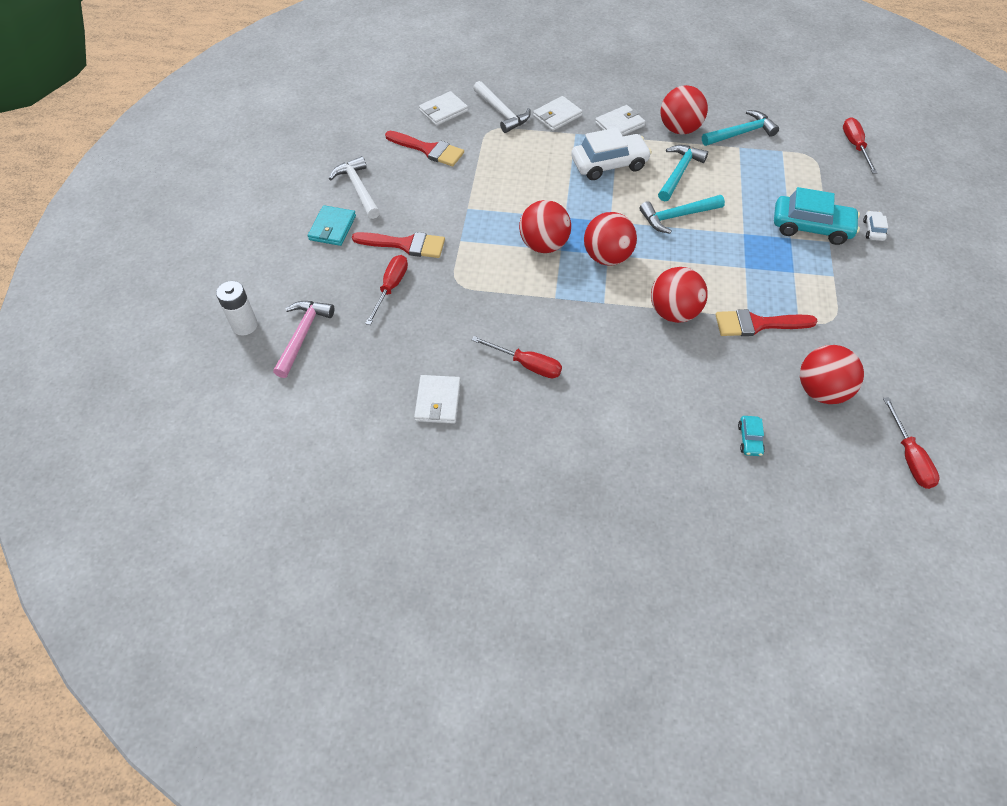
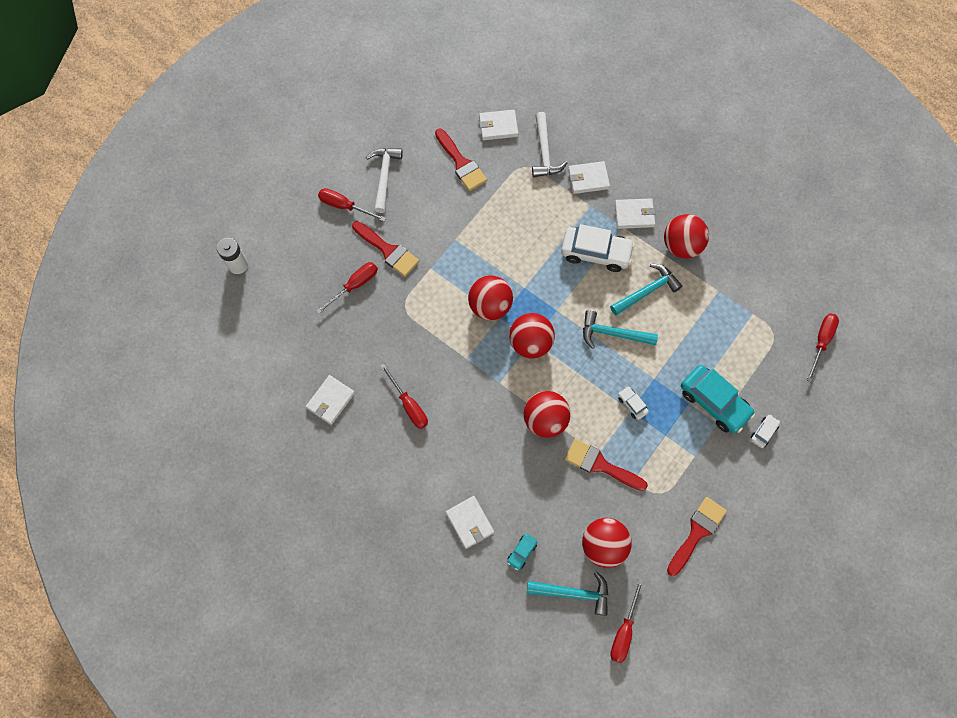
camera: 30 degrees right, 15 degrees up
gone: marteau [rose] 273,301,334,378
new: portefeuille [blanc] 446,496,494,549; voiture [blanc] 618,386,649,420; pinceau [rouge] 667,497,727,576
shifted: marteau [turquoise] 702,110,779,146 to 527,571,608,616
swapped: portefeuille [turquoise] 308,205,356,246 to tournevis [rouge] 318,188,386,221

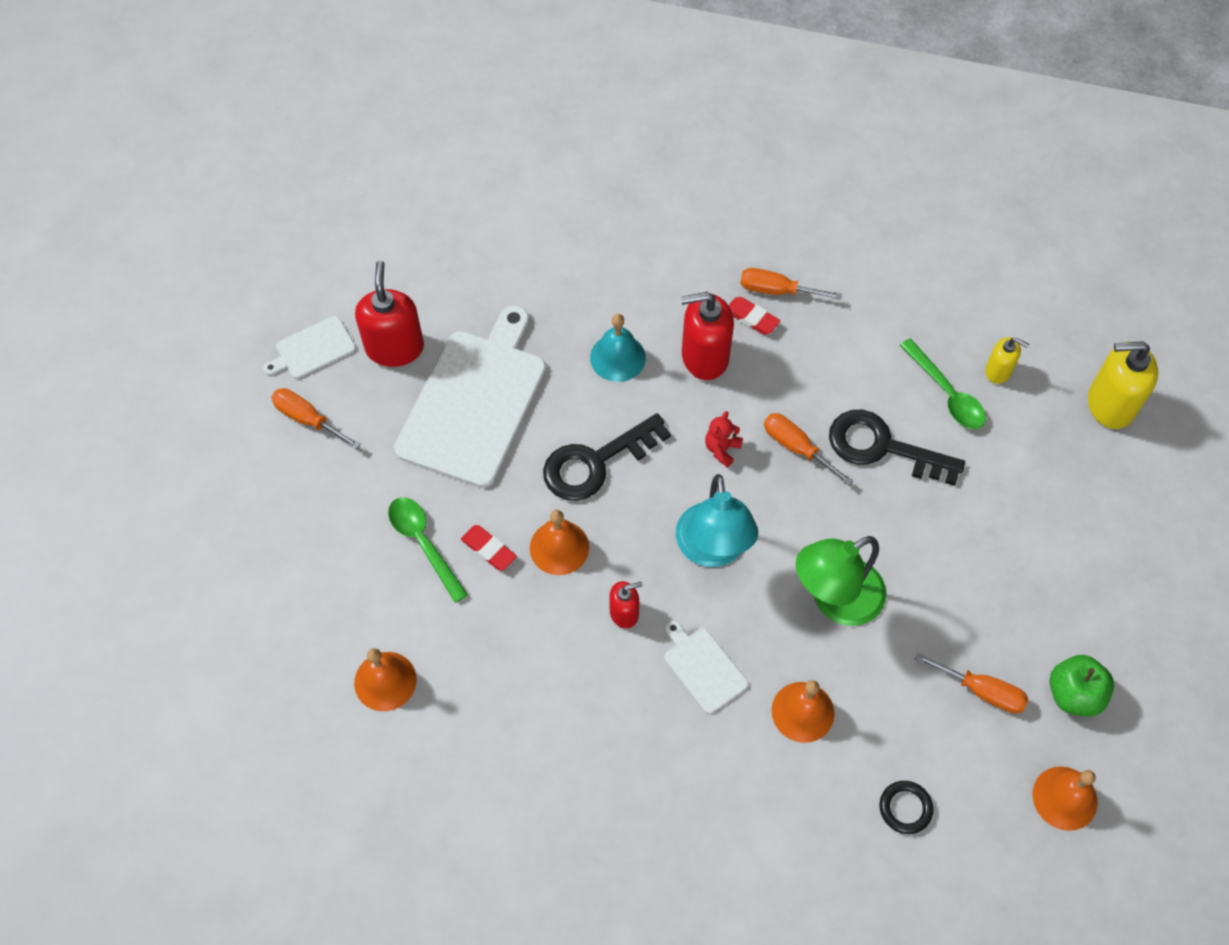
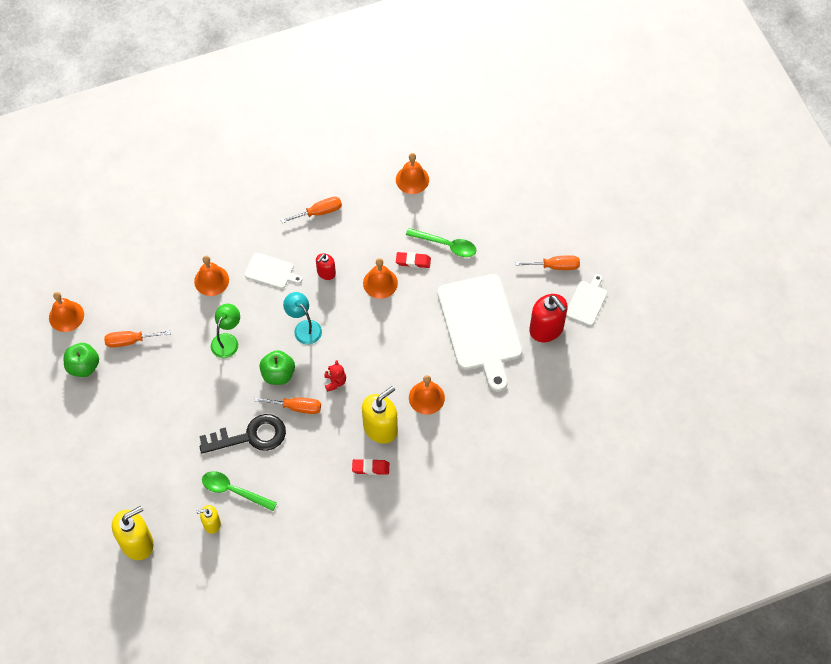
camera: 145 degrees right, 0 degrees up
gone: clé [noir] 543,413,671,501; anneau [noir] 879,781,933,834
new: pomme [vert] 259,350,295,385
shifted: tournevis [orange] 740,268,842,300 to 281,197,342,223
repainted: cloche [turquoise] 590,314,646,382 to cloche [orange] 409,375,445,415; distributeur de savon [rouge] 681,292,734,380 to distributeur de savon [jaune] 362,386,398,444
scaled: lampe [turquoise] 676,474,758,567 = 283,292,322,344 x0.65; lampe [vert] 796,536,886,626 = 211,304,240,358 x0.65

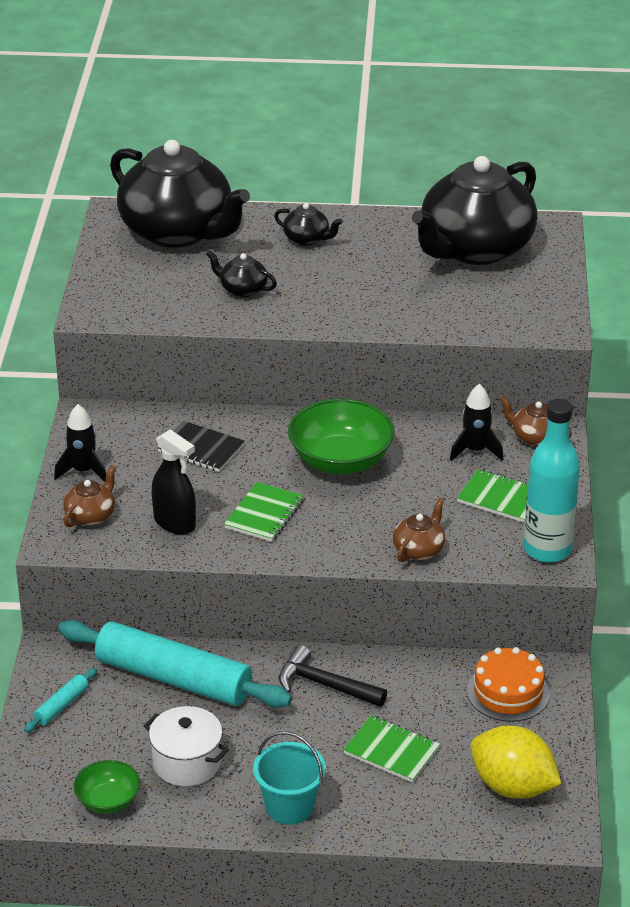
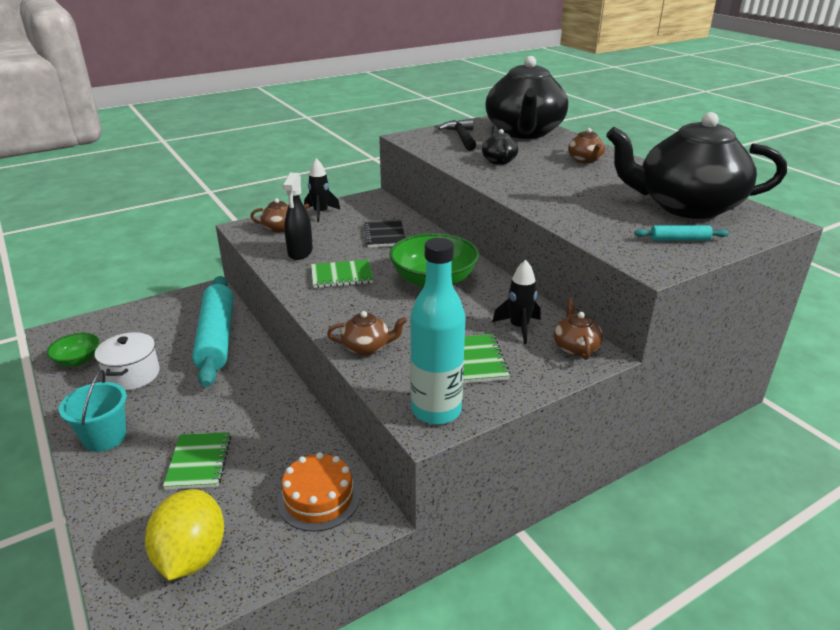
camera: 55 degrees right, 5 degrees down
shifted: rouleau à pâtisserie [turquoise] 24,668,97,732 to 634,225,729,241; marteau [noir] 279,645,387,707 to 438,119,476,151
repainted: théière [noir] 274,203,343,246 to théière [marron] 568,128,605,163

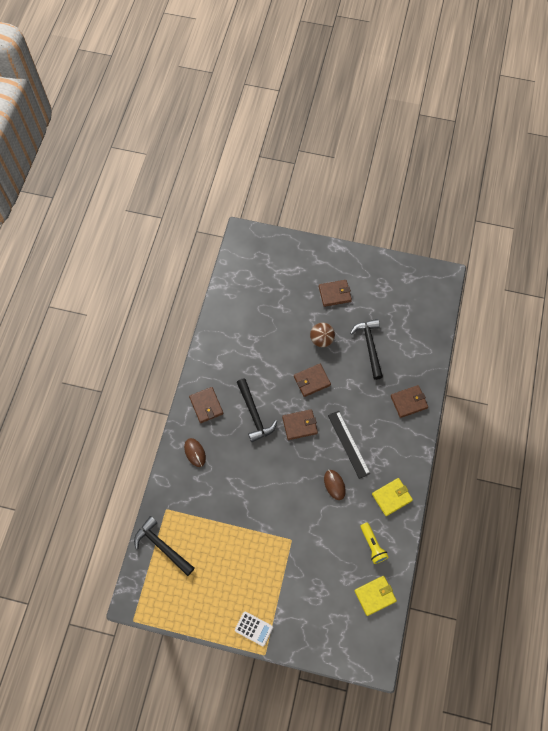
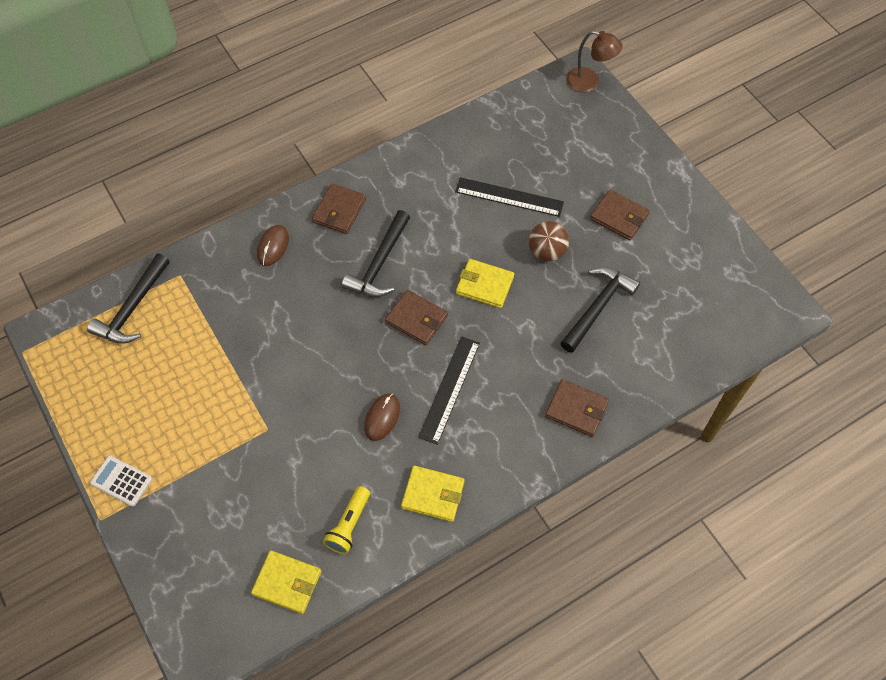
camera: 45 degrees right, 5 degrees down
new: règle [noir] 455,177,564,217; lampe [marron] 566,31,622,92
repainted: portefeuille [marron] 294,364,331,397 to portefeuille [jaune] 456,259,514,308
rotated: marteau [noir] 134,516,194,576 = 87,254,170,344 150 degrees counterclockwise; calculatrice [blanc] 235,612,273,646 = 90,455,152,507 135 degrees clockwise

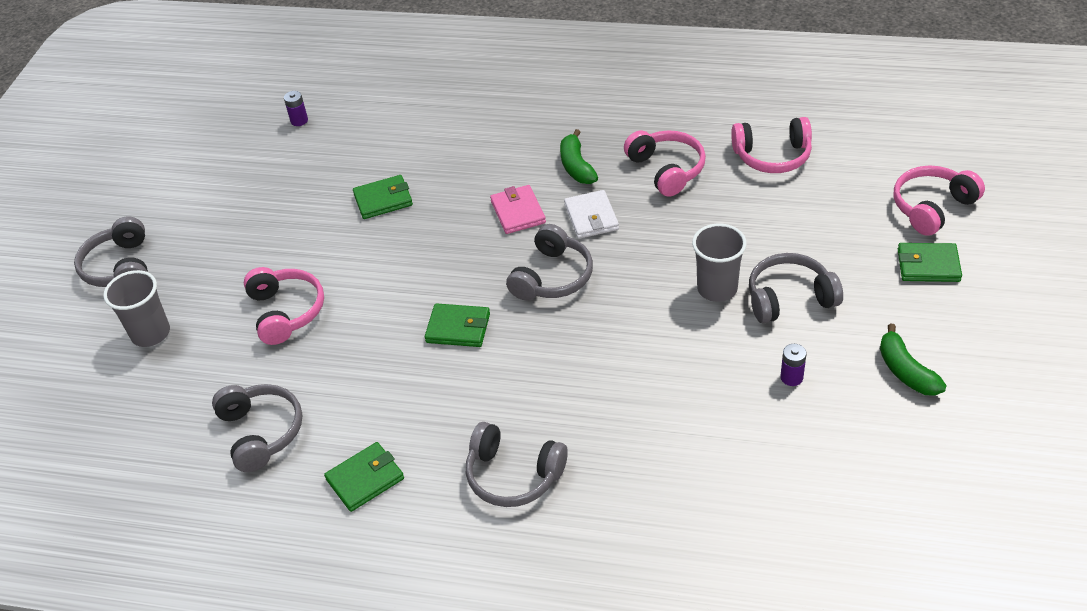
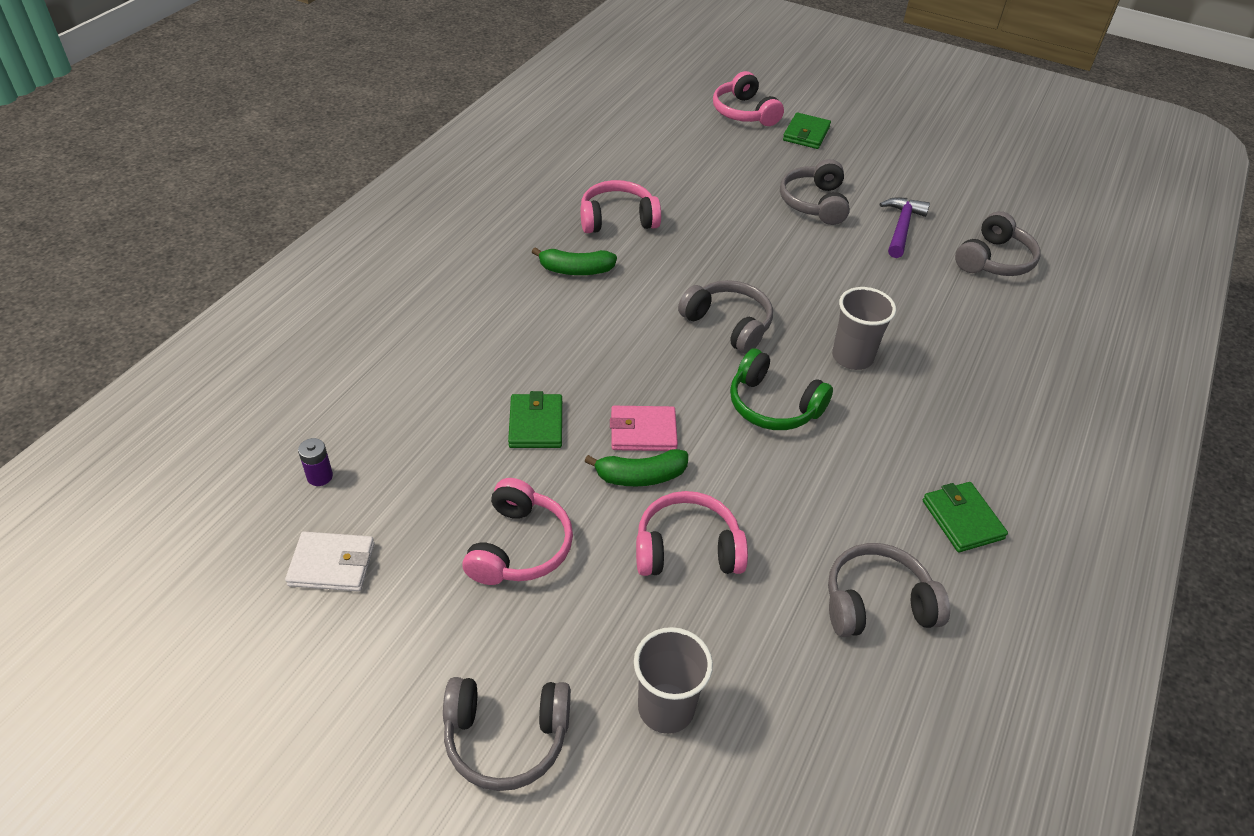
camera: 80 degrees left, 0 degrees up
shifted: casque audio [gris] 466,422,568,507 to 955,211,1041,276; portefeuille [rose] 490,185,546,234 to 610,406,678,451; portefeuille [blanc] 564,190,619,239 to 285,532,375,592; gobelet [gris] 692,224,747,302 to 832,287,896,370; casque audio [rose] 731,117,812,173 to 462,478,573,585; banane [vert] 880,323,947,396 to 585,449,688,487
swapped: portefeuille [vert] 425,303,490,347 to casque audio [vert] 730,348,833,430; pile [violet] 780,344,807,386 to marteau [violet] 880,197,930,258

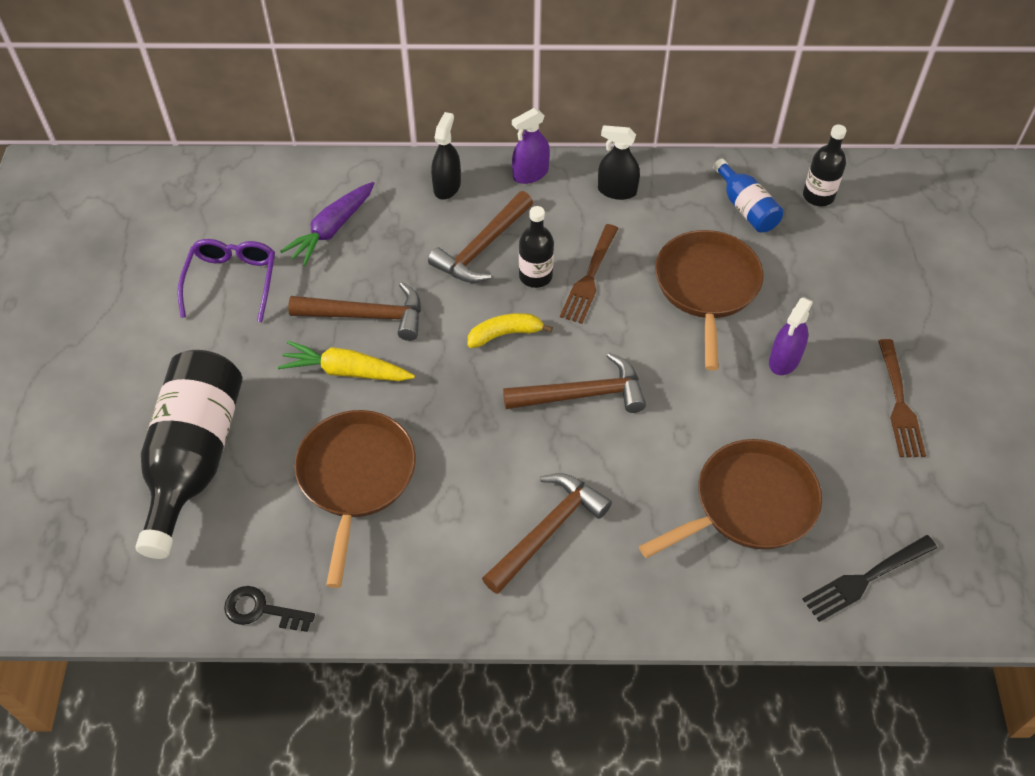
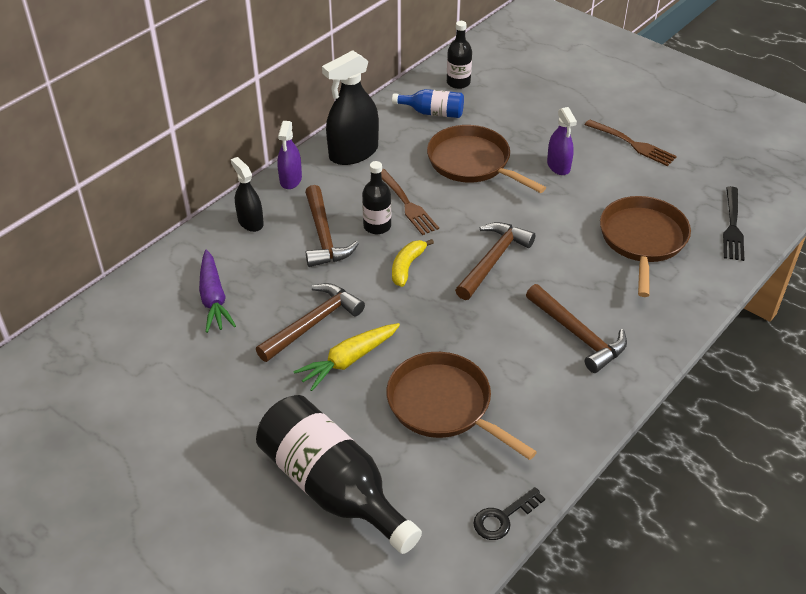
camera: 50 degrees left, 10 degrees down
gone: lunettes [violet] 178,239,275,322
rotated: marteau [marron] 482,473,612,594 = 526,284,627,373 150 degrees clockwise
scaled: vaporisateur [noir] 598,125,640,200 = 322,50,379,165 x1.69

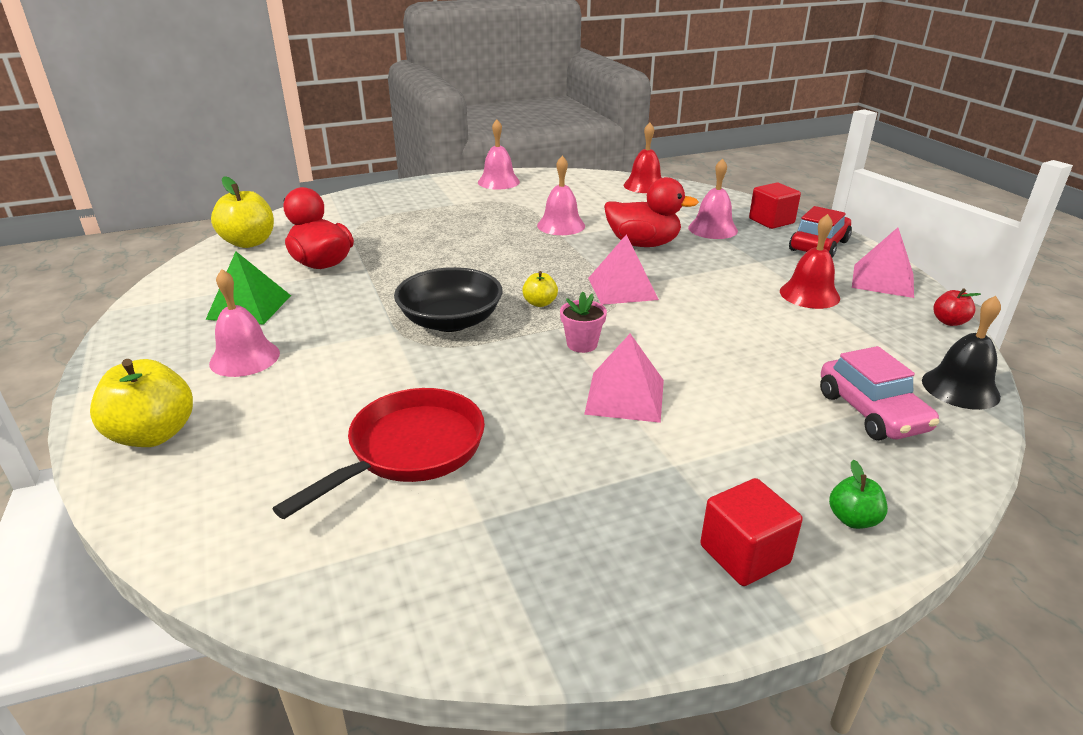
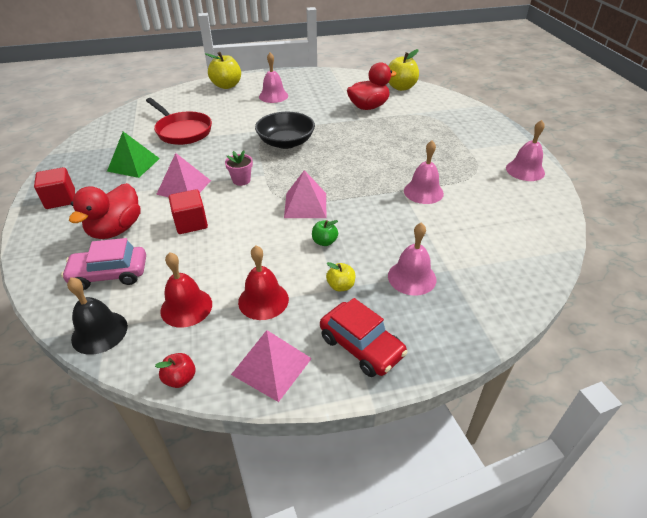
camera: 100 degrees right, 10 degrees up
shifted: pyramide [vert] 206,251,291,325 to 107,131,160,178; pomme [jaune] 522,271,558,307 to 326,262,355,292; canard [rouge] 604,177,699,247 to 69,183,141,239; cloche [rouge] 624,123,662,193 to 160,252,212,328; cube [rouge] 749,183,801,229 to 169,189,208,234; pomme [vert] 829,460,888,529 to 312,220,338,246

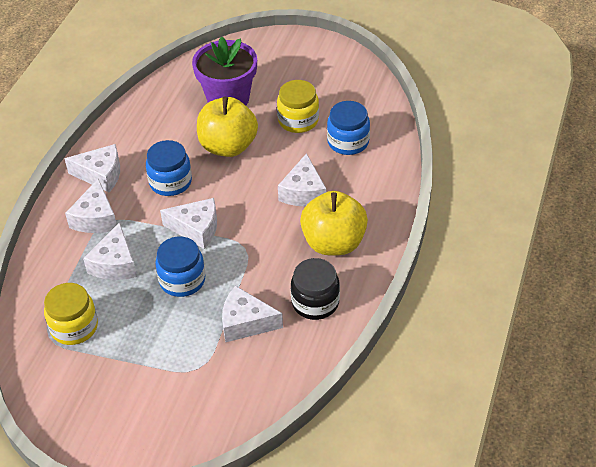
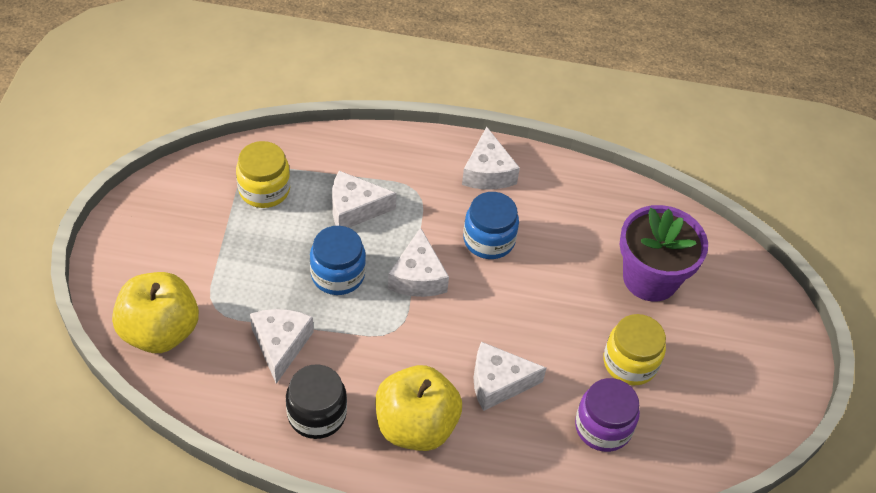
camera: 75 degrees right, 5 degrees up
gone: fromage [blanc] 65,178,117,233
shifted: pomme [jaune] 197,97,258,157 to 112,272,199,353
repainted: bocal [bleu] 327,101,370,155 to bocal [violet] 575,378,640,452

